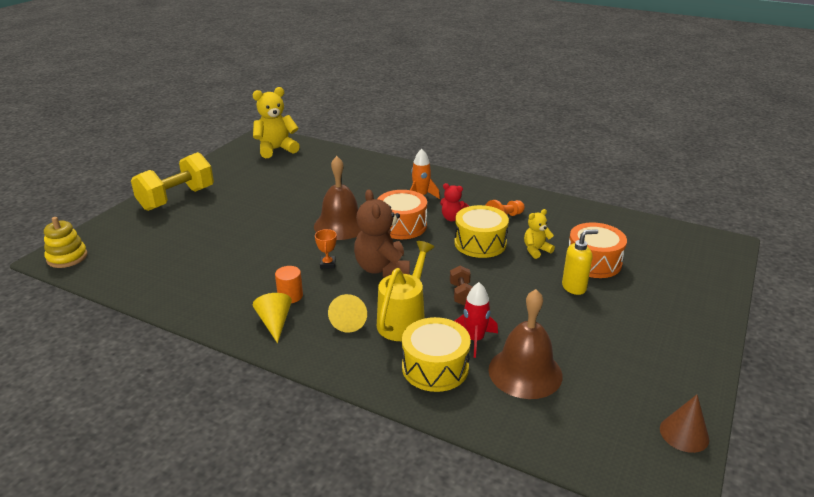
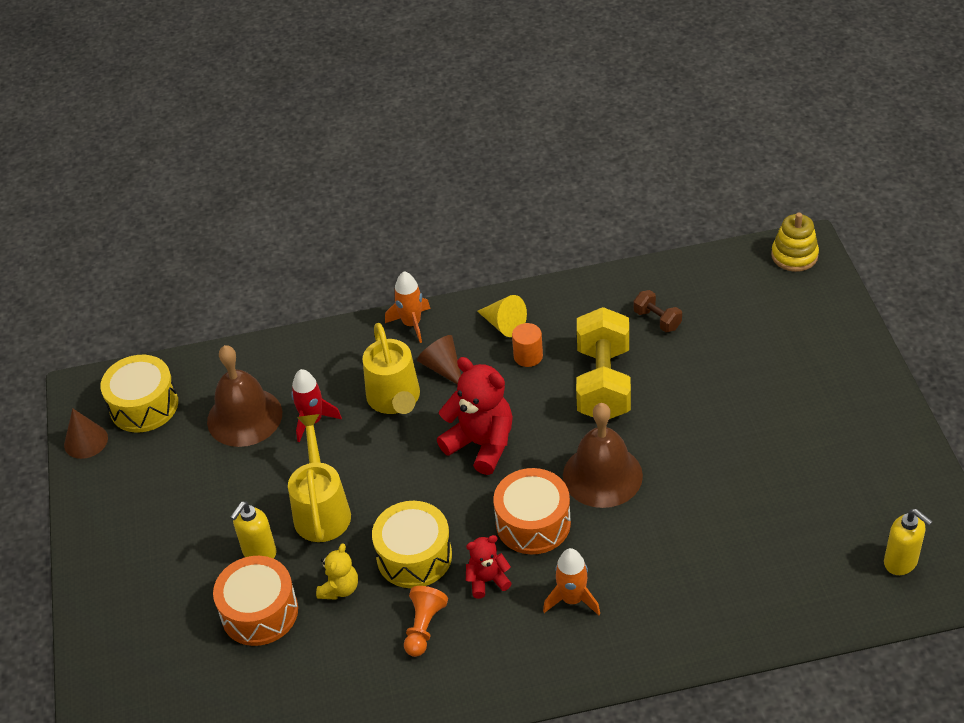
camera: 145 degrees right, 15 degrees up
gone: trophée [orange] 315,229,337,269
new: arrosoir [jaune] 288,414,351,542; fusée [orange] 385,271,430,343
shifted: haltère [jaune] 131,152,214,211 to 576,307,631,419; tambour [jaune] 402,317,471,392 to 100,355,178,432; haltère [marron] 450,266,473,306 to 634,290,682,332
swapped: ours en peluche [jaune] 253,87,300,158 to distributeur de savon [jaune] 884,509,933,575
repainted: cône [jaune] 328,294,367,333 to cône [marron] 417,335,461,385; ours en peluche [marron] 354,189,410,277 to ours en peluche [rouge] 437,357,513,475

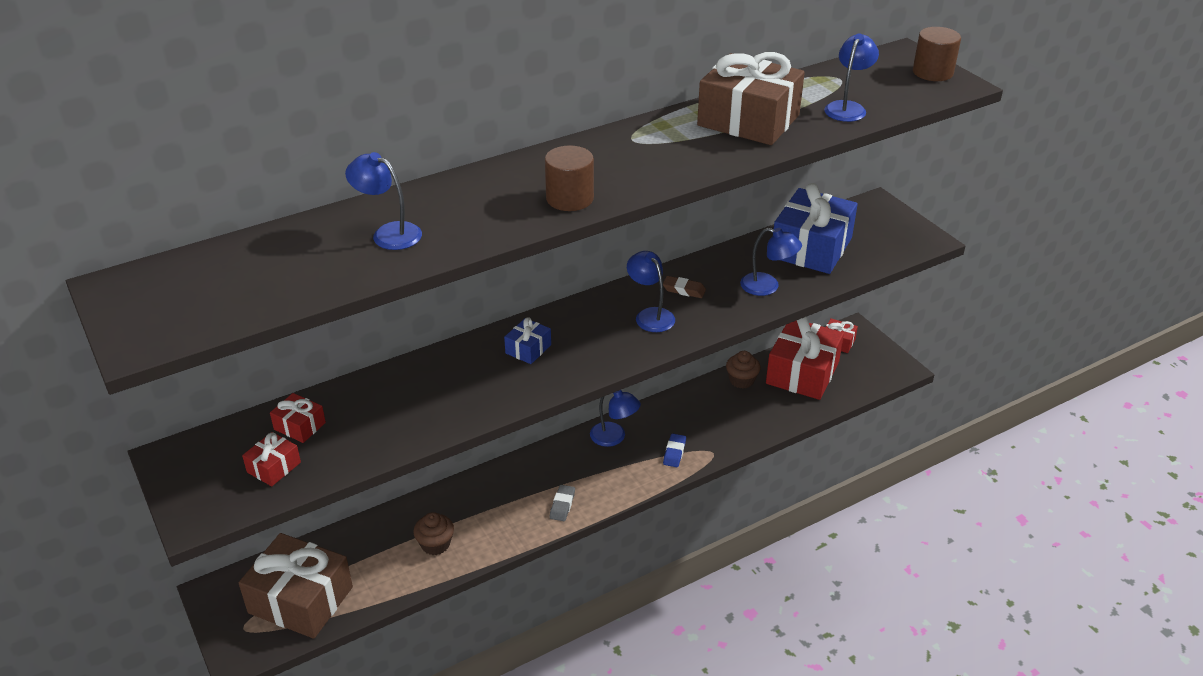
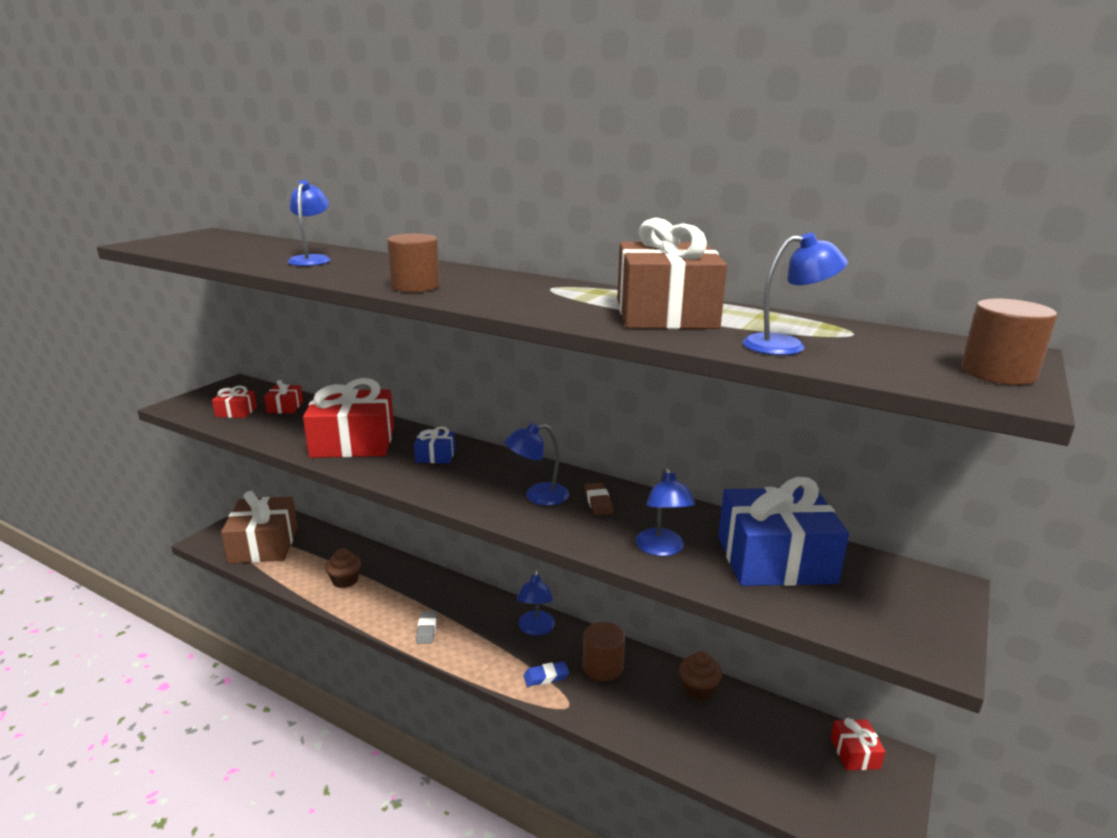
camera: 60 degrees right, 15 degrees down
new: cylindre [marron] 583,622,625,682
shifted: cadeau [rouge] 766,317,844,400 to 303,378,394,458
rotated: gomme [gris] 550,485,575,521 = 416,611,438,644 75 degrees counterclockwise; lampe [bleu] 627,251,675,332 = 505,423,569,506 135 degrees counterclockwise

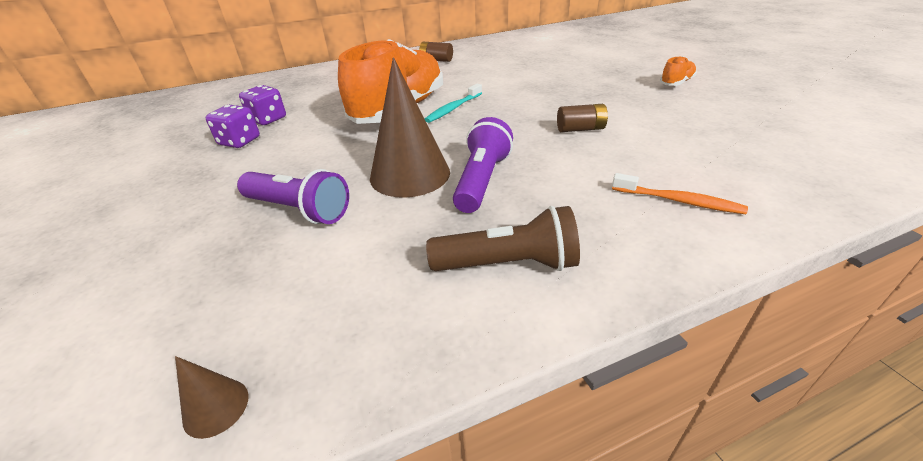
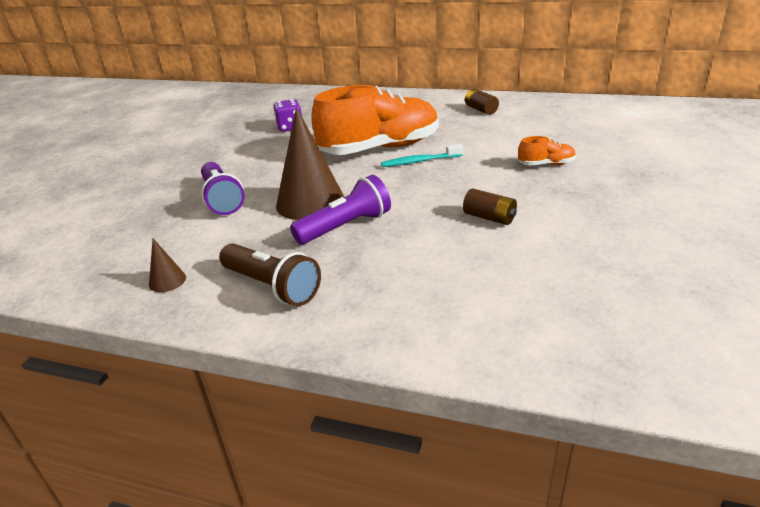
camera: 40 degrees right, 5 degrees down
gone: dé [violet] 206,105,260,148; brosse à dents [orange] 612,173,748,214
shifted: cône [marron] 175,356,249,439 to 149,238,186,292; chaussure [orange] 660,56,697,86 to 518,136,576,165

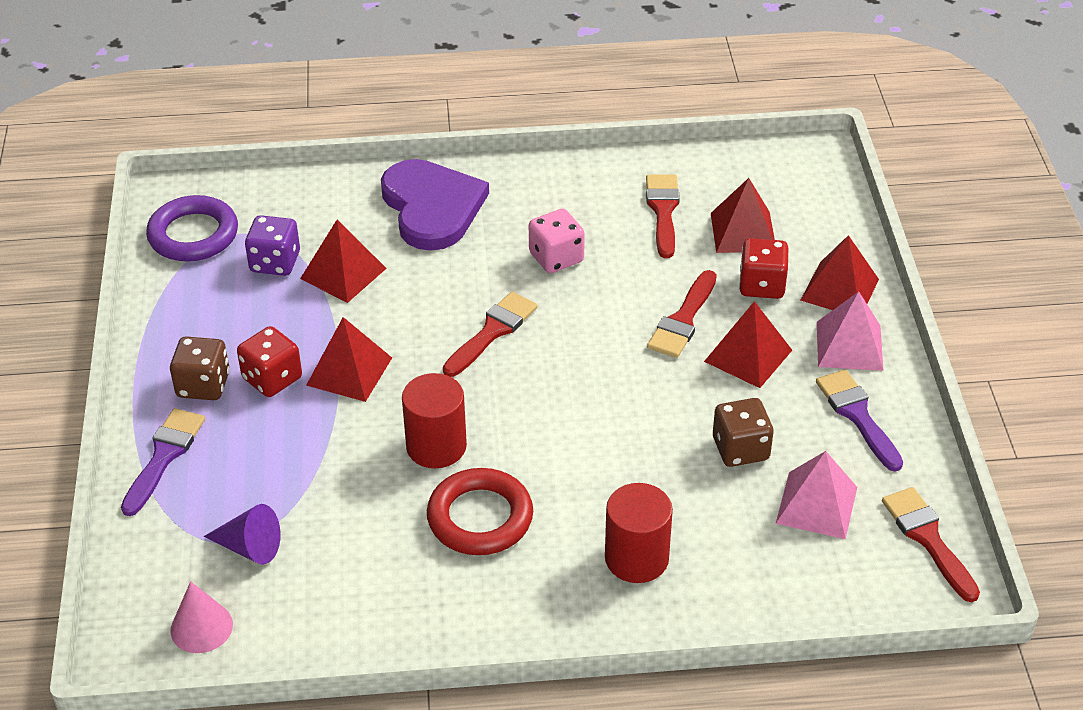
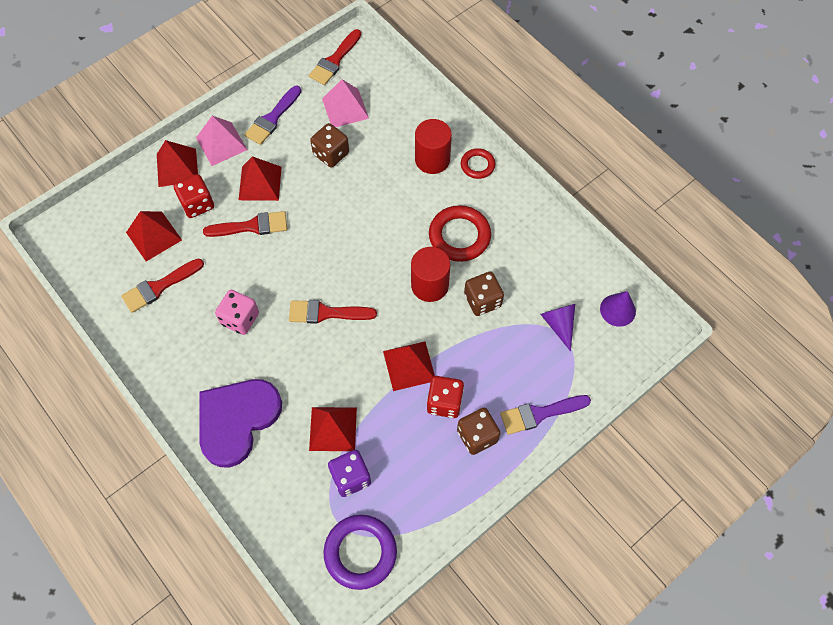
camera: 125 degrees left, 20 degrees up
new: anneau [rouge] 461,148,495,179; dé [marron] 464,272,504,316
repainted: cône [rose] 171,581,233,653 to cône [violet] 600,291,636,327

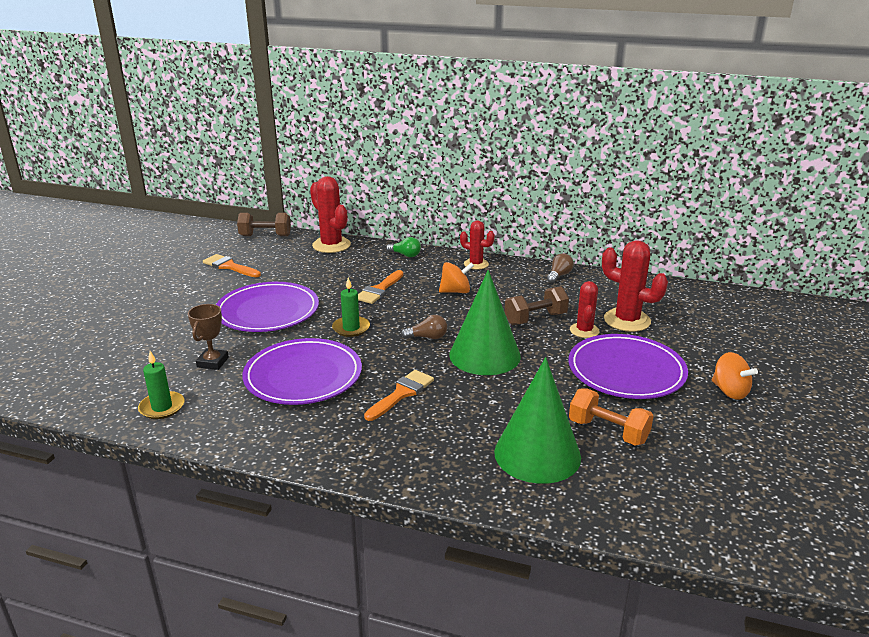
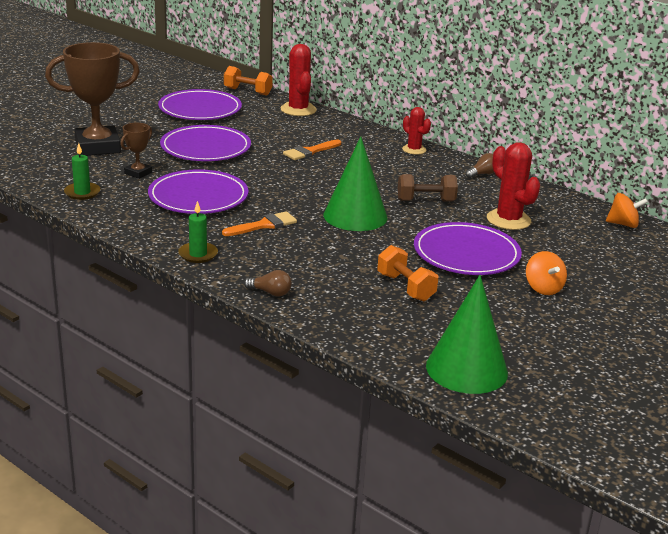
camera: 20 degrees right, 0 degrees up
gone: ampoule [vert] 386,237,421,257; cactus [rouge] 570,281,600,338
new: trophée [marron] 45,42,140,156
shifted: bougie [vert] 332,277,370,337 to 178,201,218,263; ampoule [marron] 401,315,447,339 to 244,270,291,297; toupie [orange] 439,262,474,293 to 606,193,648,228; cône [vert] 494,357,581,484 to 426,275,508,394
swapped: pinceau [orange] 203,254,261,277 to assiette [violet] 158,89,242,120
repainted: haltère [marron] 237,213,291,236 to haltère [orange] 224,66,273,96

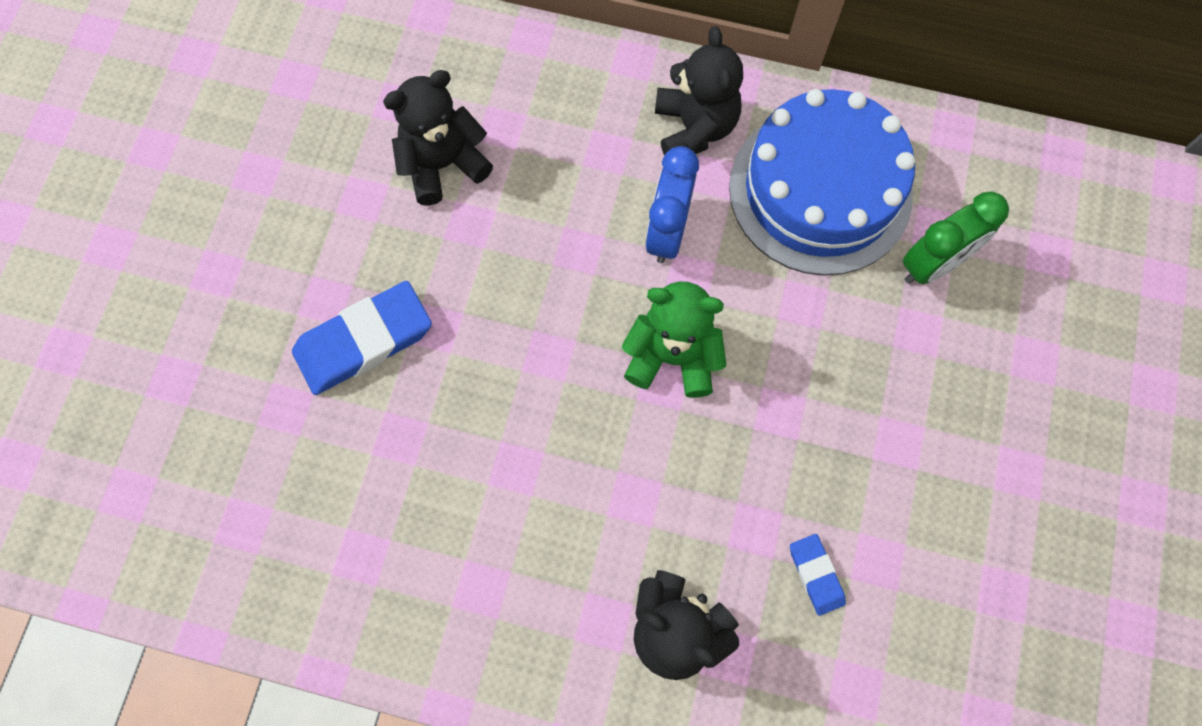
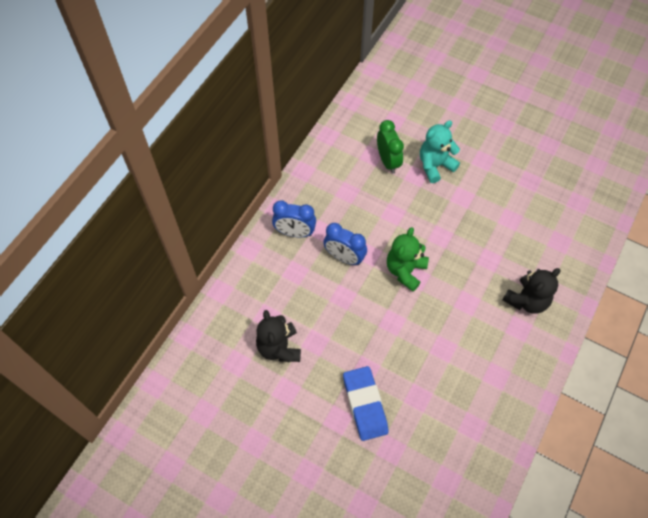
camera: 75 degrees left, 10 degrees down
gone: gâteau [bleu] 729,89,915,276; gomme [bleu] 790,534,846,616
new: ours en peluche [turquoise] 420,120,460,183
swapped: ours en peluche [noir] 655,26,743,155 to réveil [bleu] 272,201,316,237

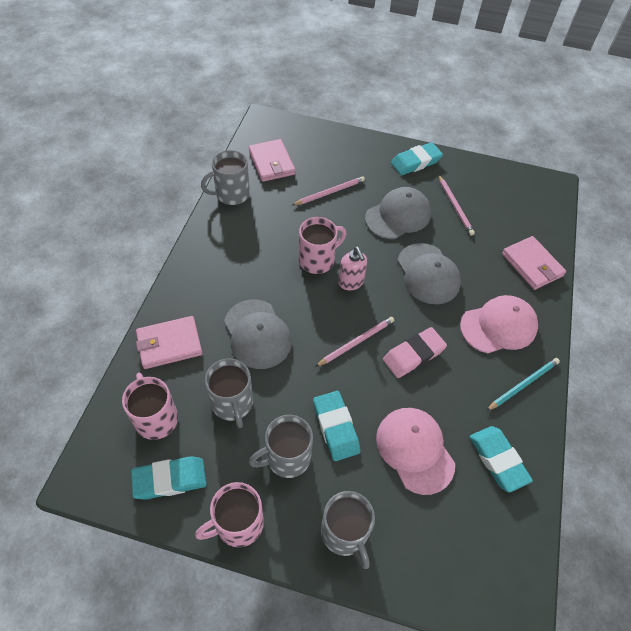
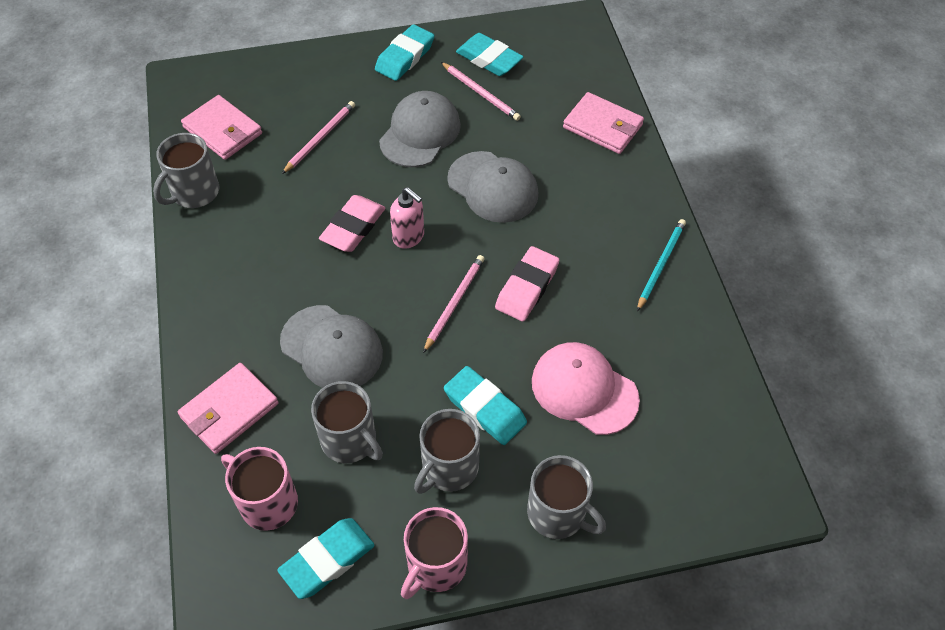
camera: 25 degrees left, 0 degrees up
gone: casquette [rose] 460,295,538,353
shifted: gomme [turquoise] 470,426,533,492 to 456,33,523,76
swapped: tasse [rose] 299,217,346,274 to gomme [rose] 319,195,385,252

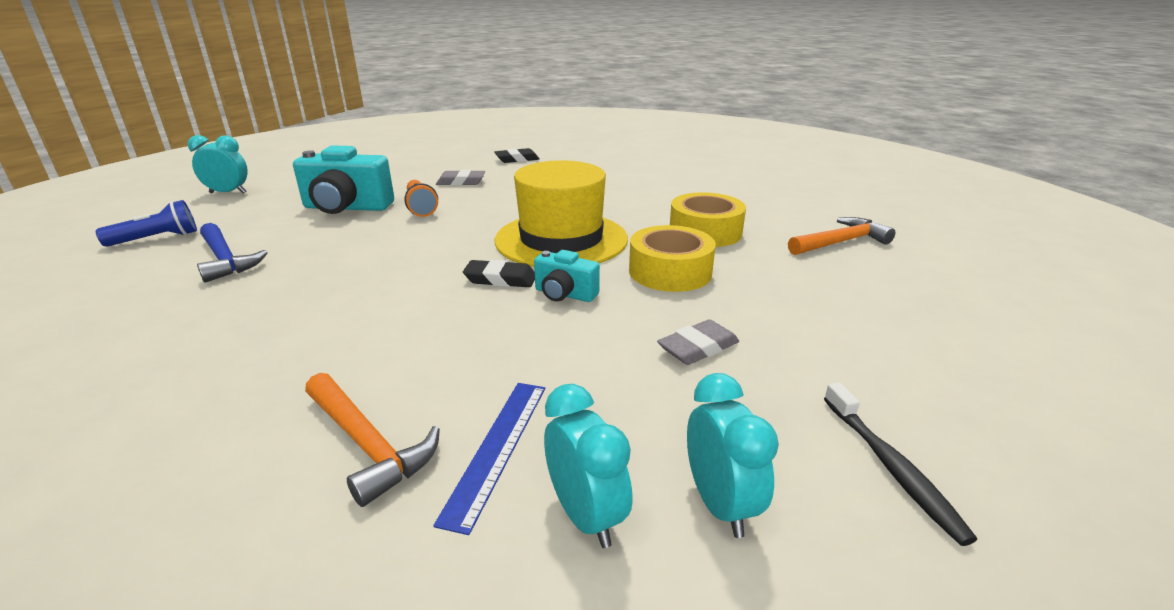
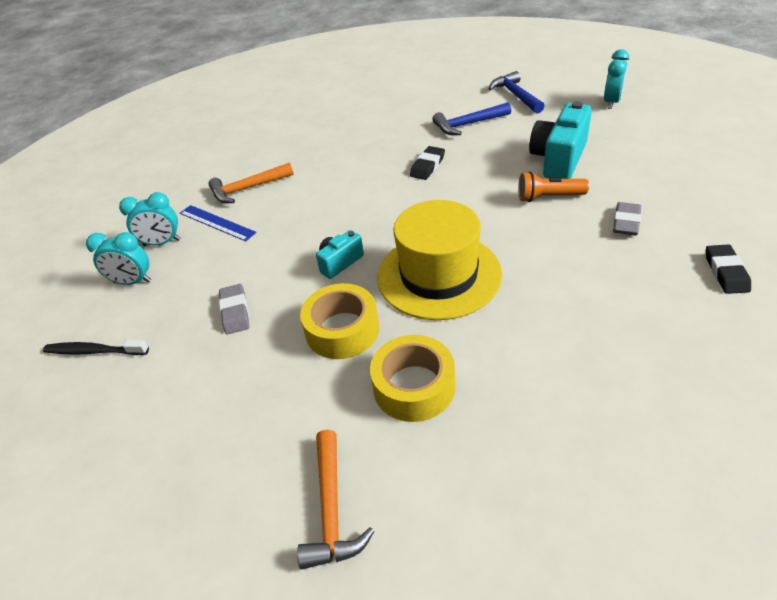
camera: 115 degrees right, 15 degrees up
shifted: gomme [noir] 463,260,535,287 to 410,146,445,180
swapped: lampe de poche [bleu] 96,200,197,247 to marteau [bleu] 489,71,545,114

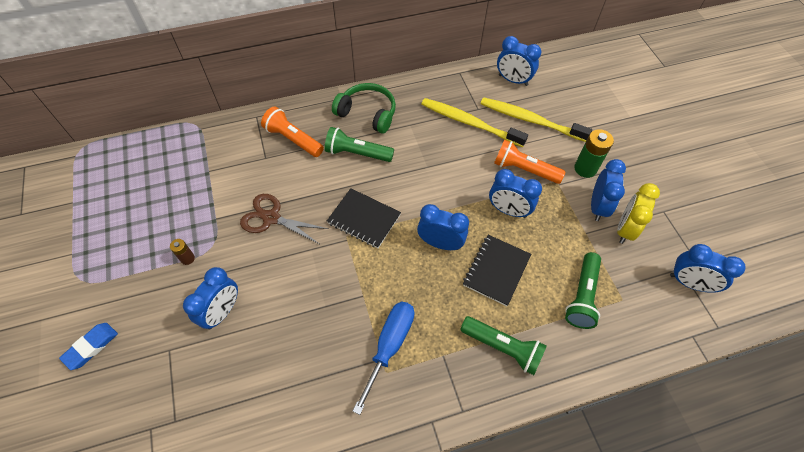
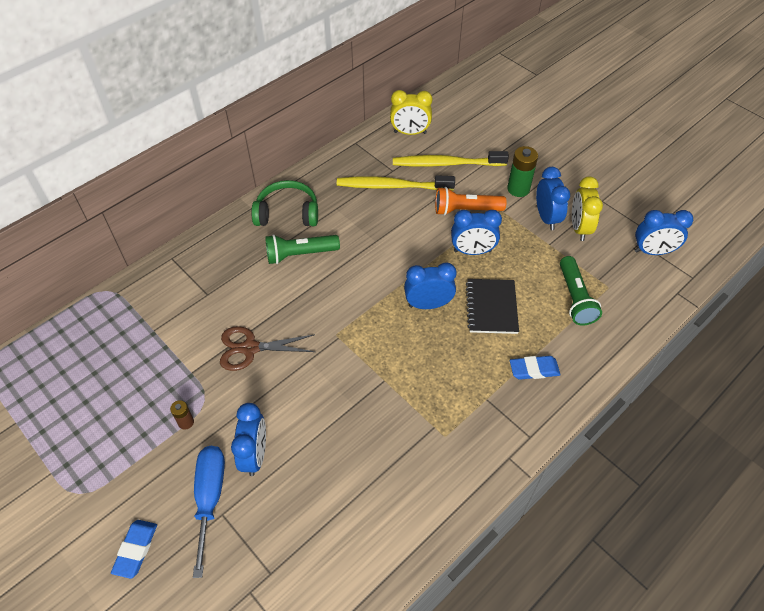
camera: 25 degrees left, 5 degrees down
gone: lampe de poche [orange] 261,107,324,157; carnet [noir] 327,188,401,248
shifted: tournevis [bleu] 353,302,414,415 to 193,446,225,578
swapped: lampe de poche [vert] 460,316,547,375 to gomme [bleu] 510,356,560,380
repainted: réveil [bleu] 497,36,542,86 to réveil [jaune] 390,90,432,135

